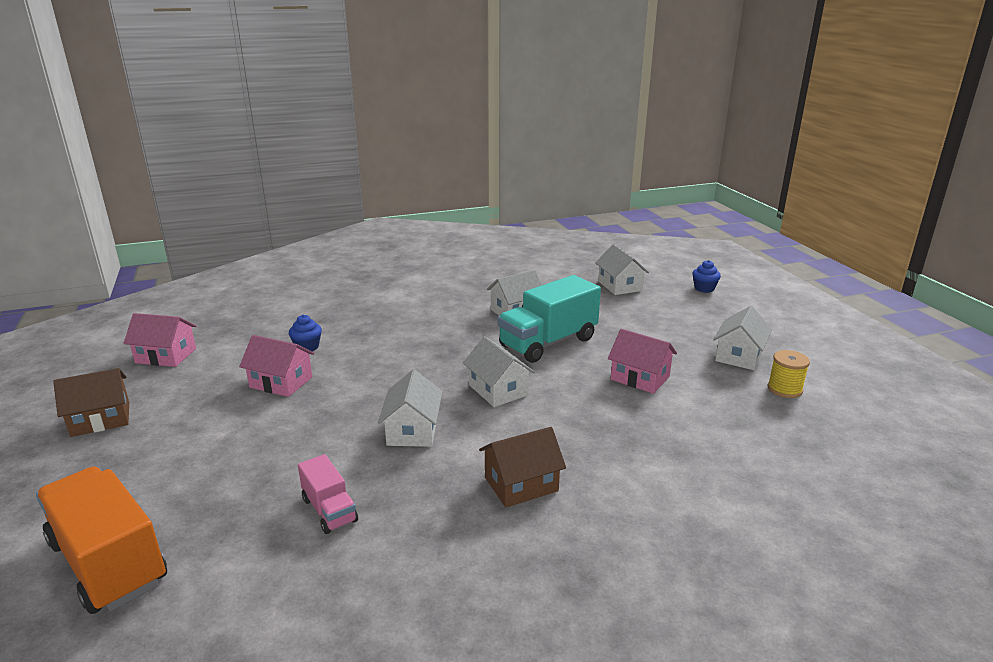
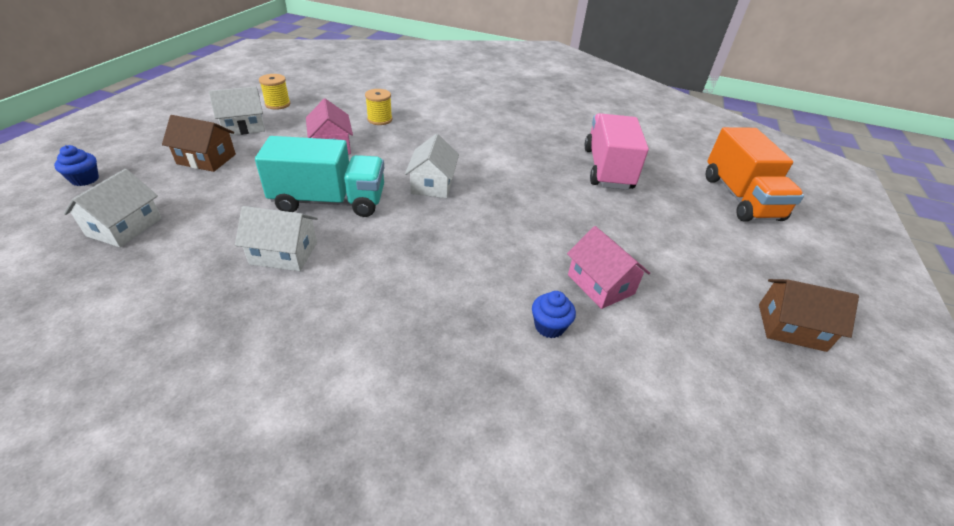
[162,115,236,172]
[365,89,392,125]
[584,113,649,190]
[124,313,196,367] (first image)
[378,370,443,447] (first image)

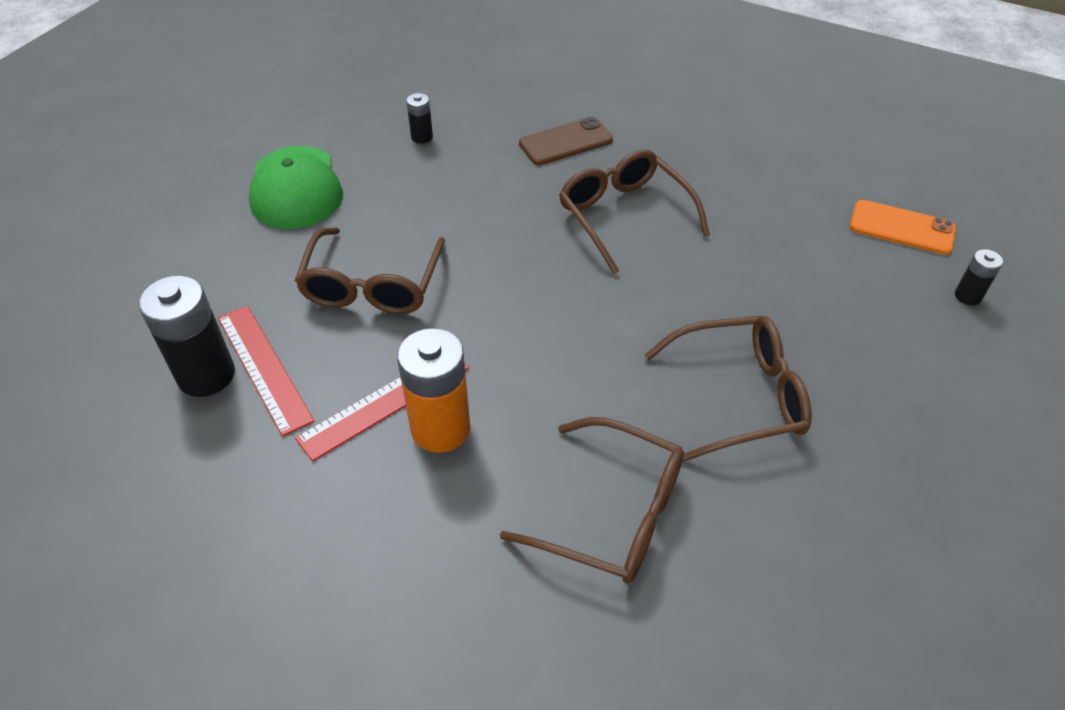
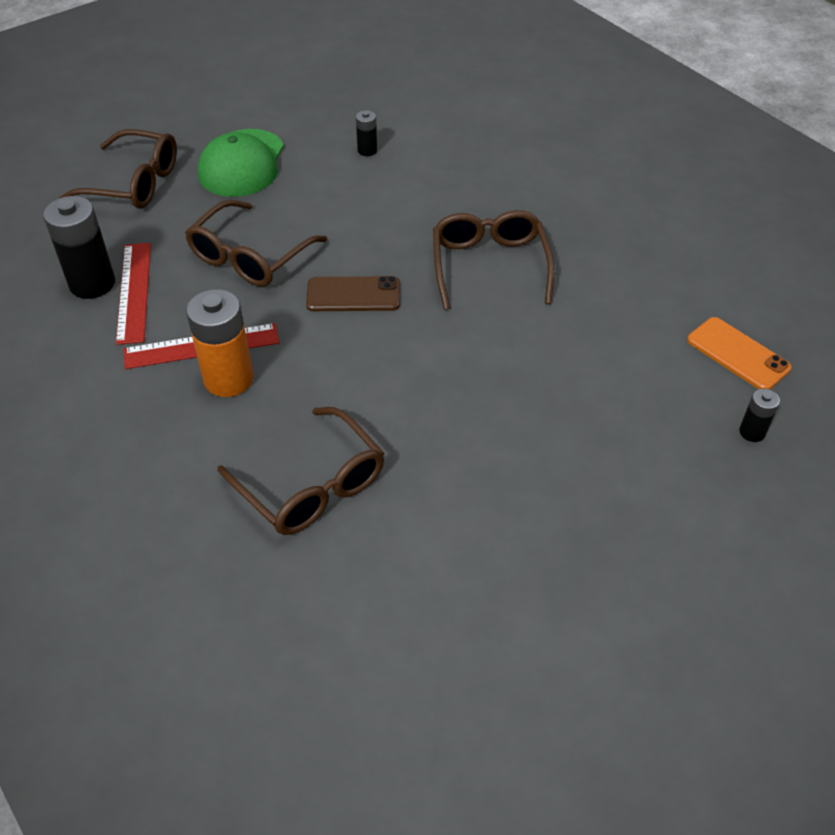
[58,129,177,209]
[306,276,400,311]

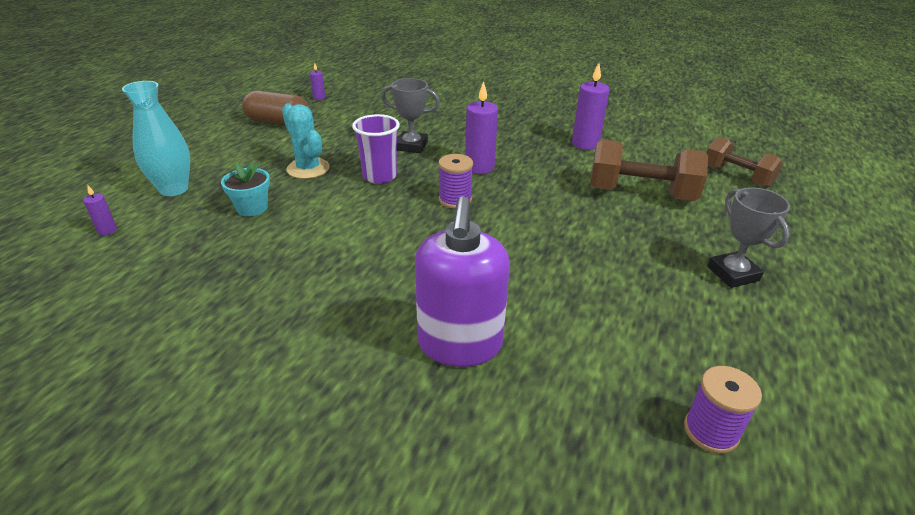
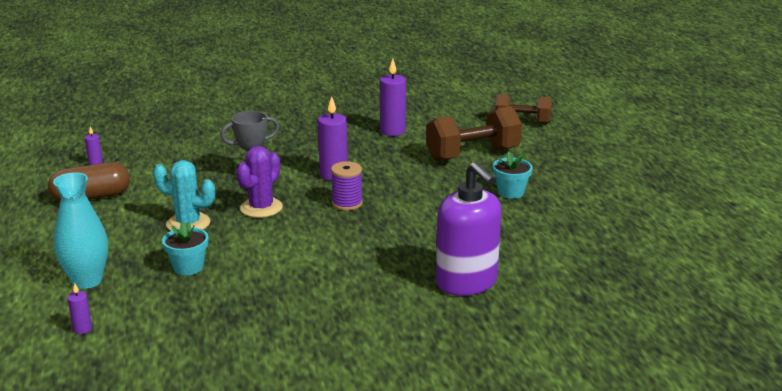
[236,146,283,218]
[493,151,533,199]
[684,366,762,454] (first image)
[707,187,790,288] (first image)

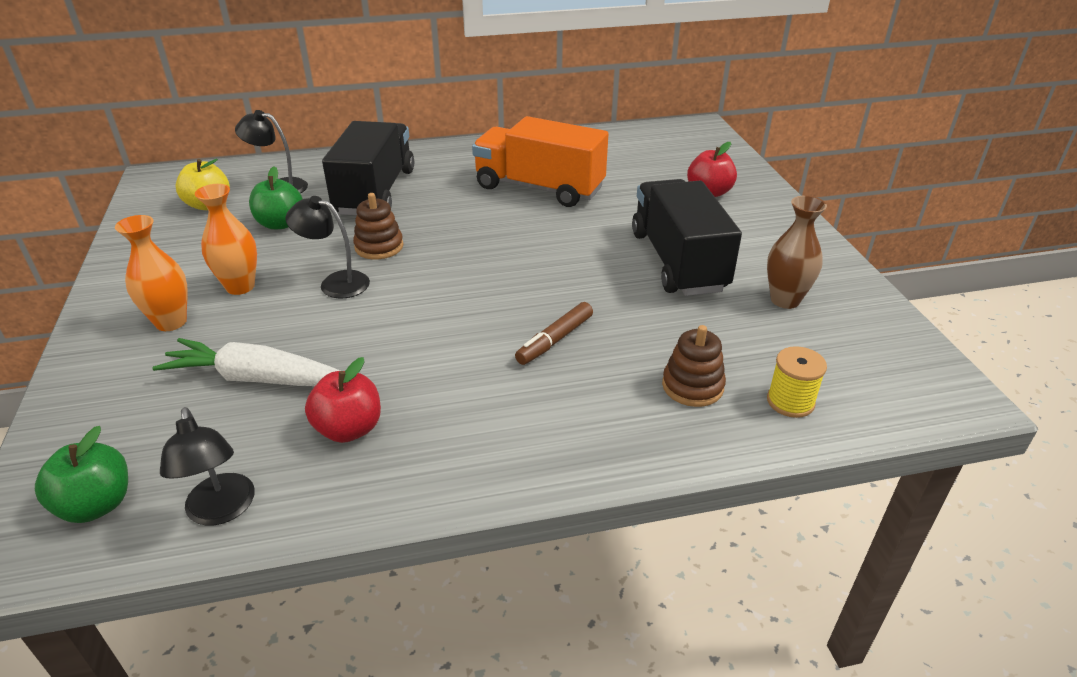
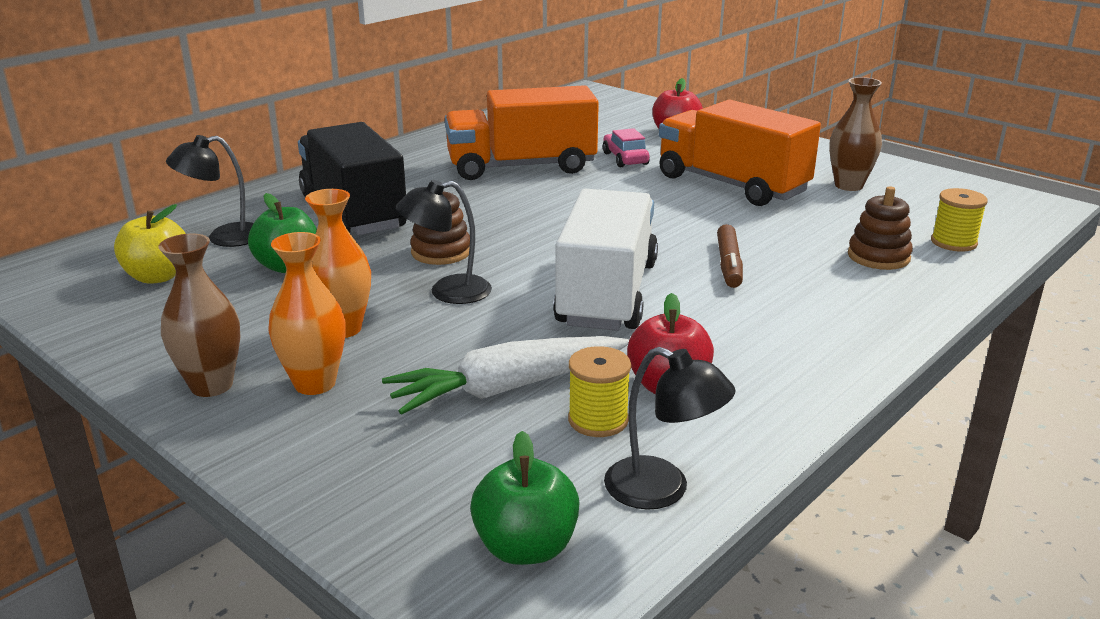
[158,233,240,397]
[553,189,658,331]
[568,346,631,437]
[603,128,650,167]
[659,100,821,206]

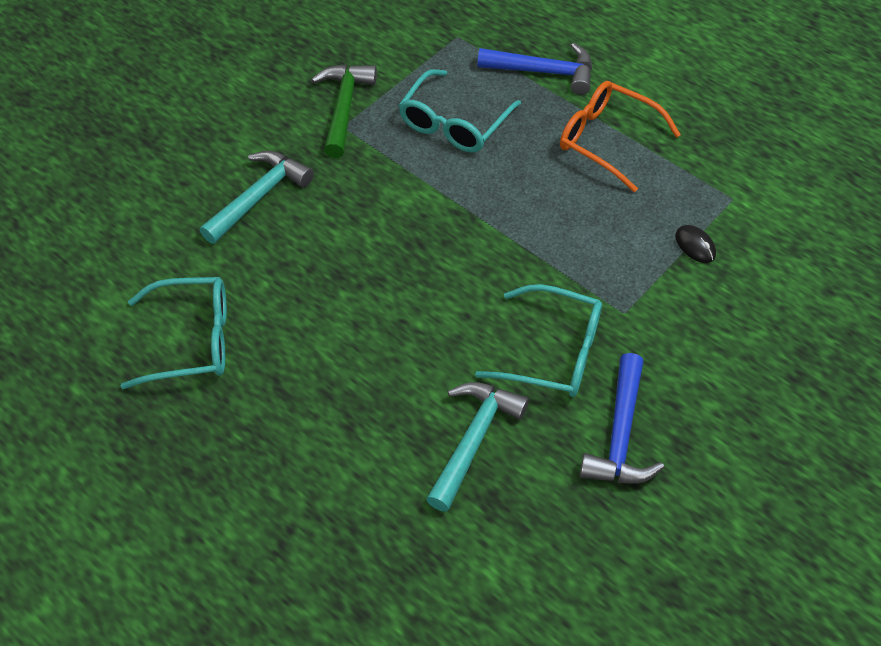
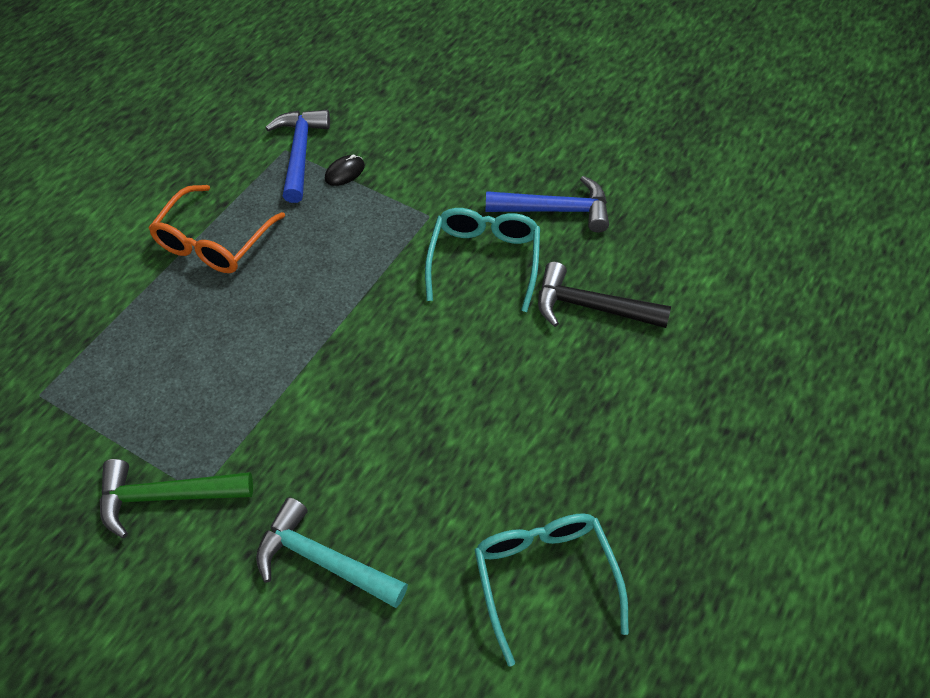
[265,110,330,203]
[538,262,671,328]
[399,69,521,153] (first image)

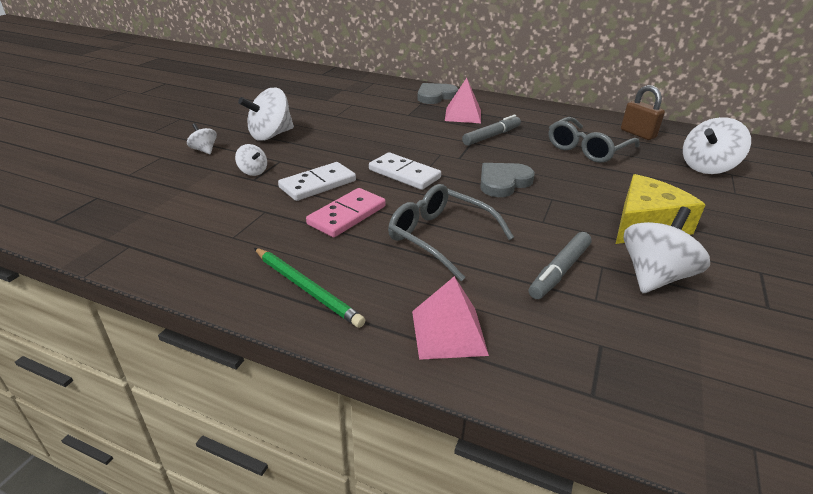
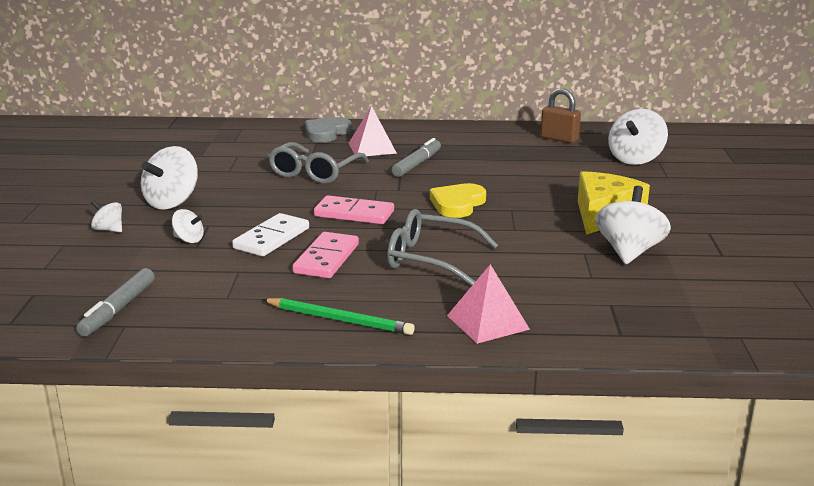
[76,268,155,336]
[268,142,369,184]
[314,195,394,224]
[430,183,486,218]

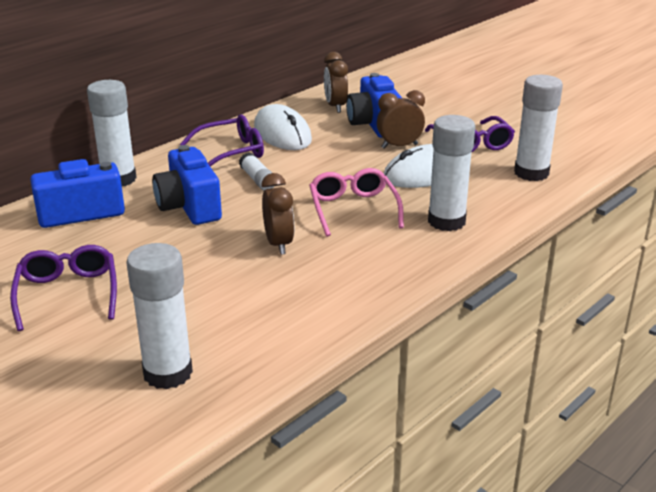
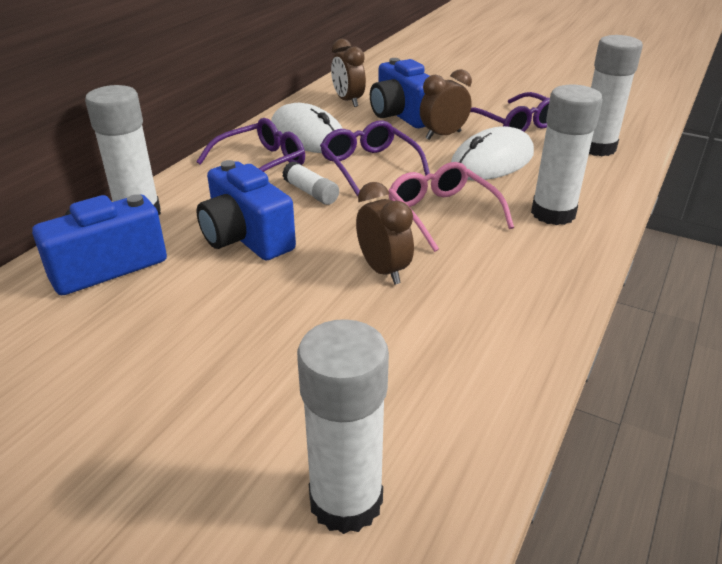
[320,120,430,196]

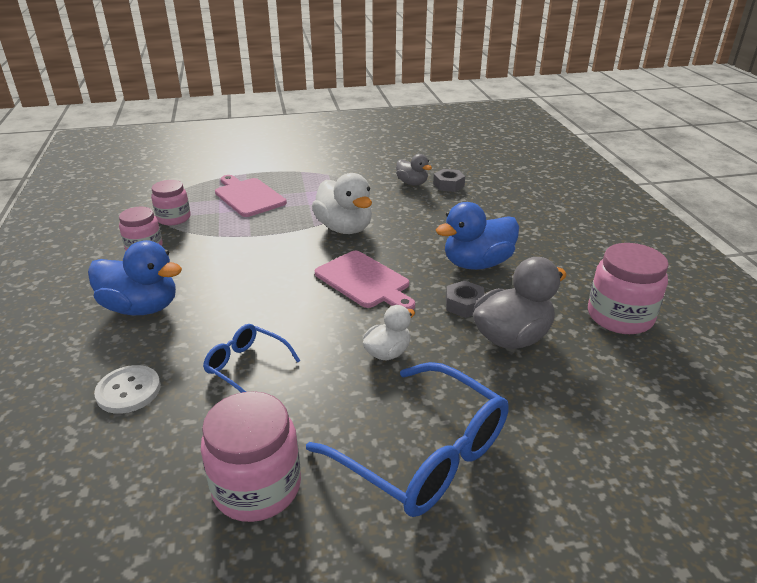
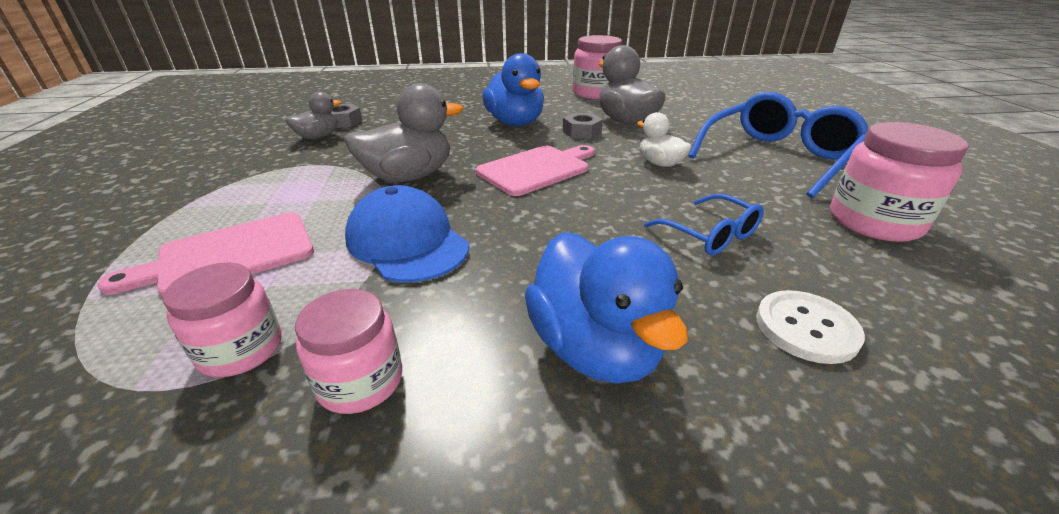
[344,83,463,182]
[345,185,469,282]
[525,232,688,383]
[644,194,764,255]

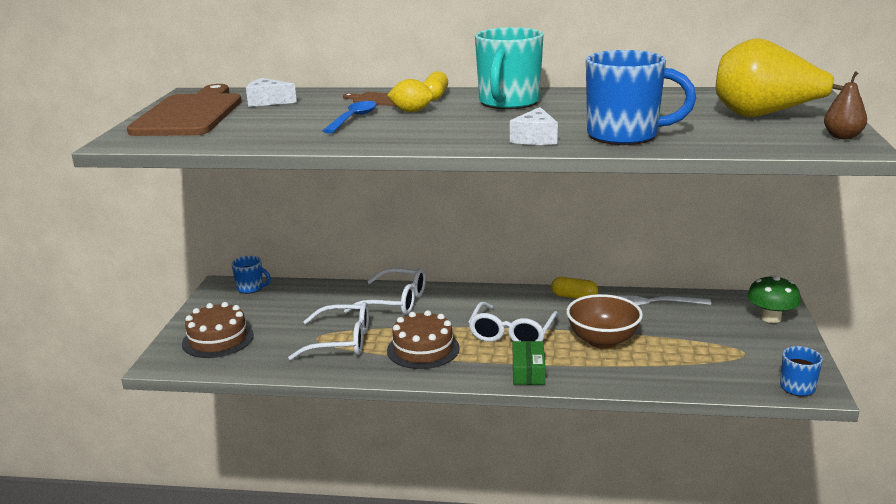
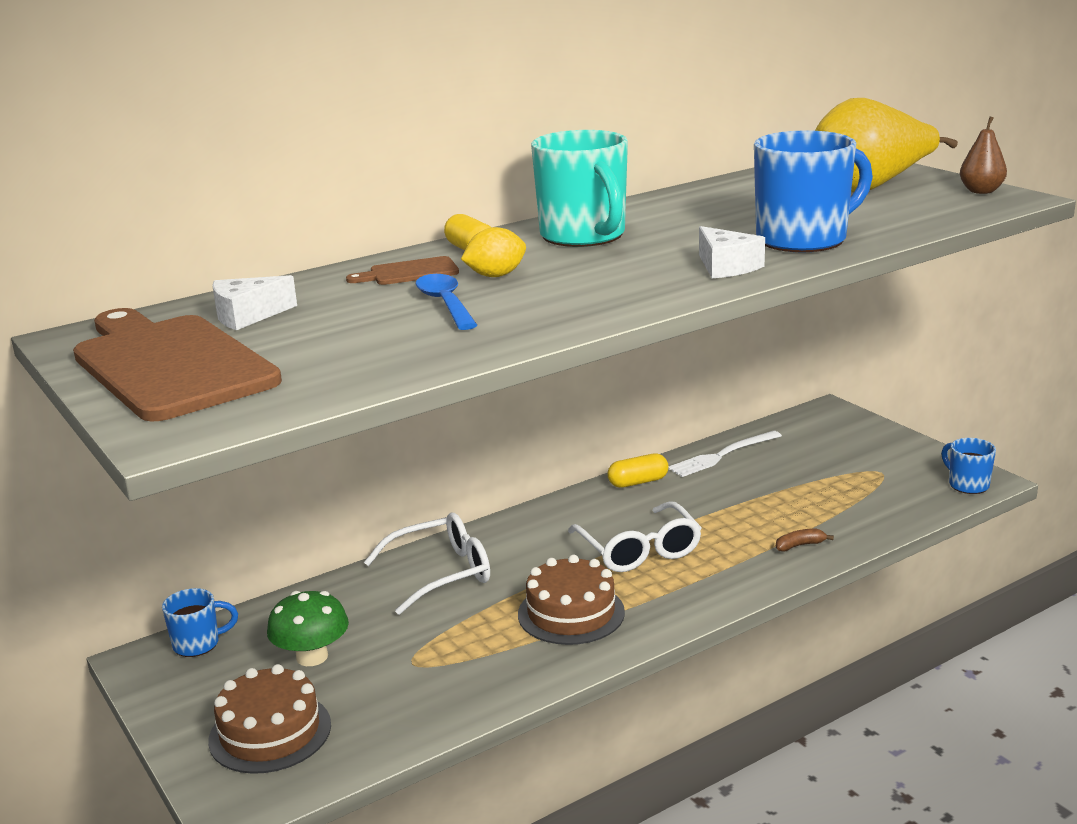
[267,591,349,666]
[776,529,834,551]
[288,302,369,360] (first image)
[513,341,546,385] (first image)
[566,294,643,349] (first image)

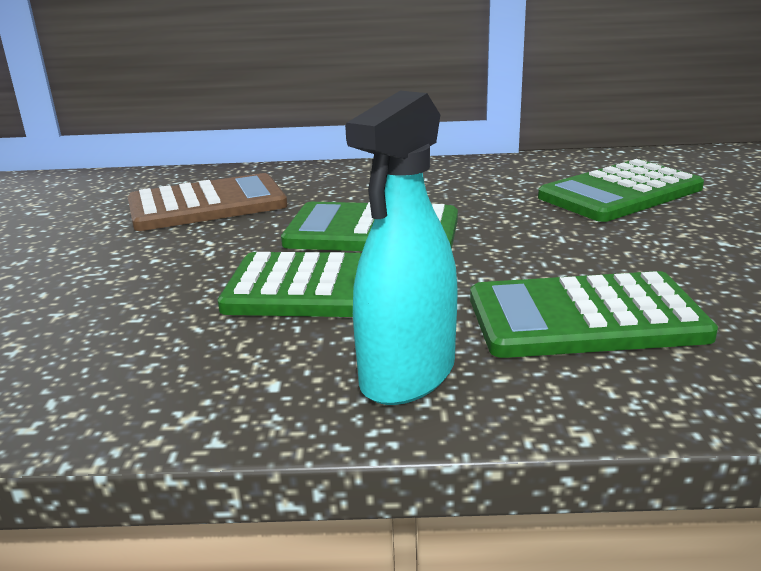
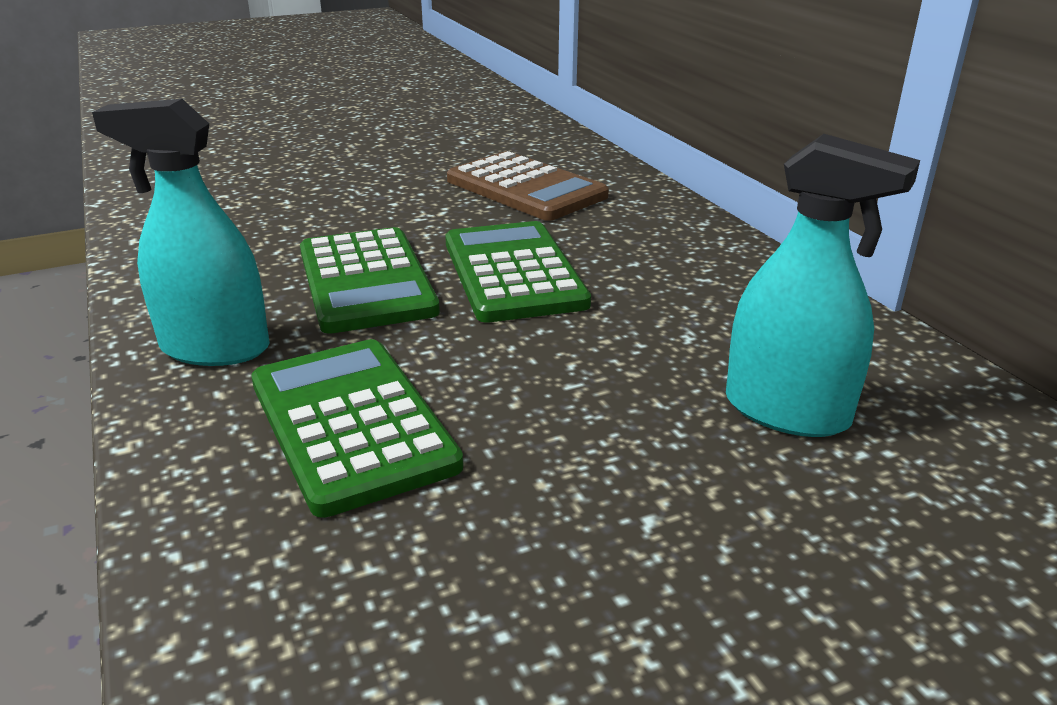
[726,134,920,437]

